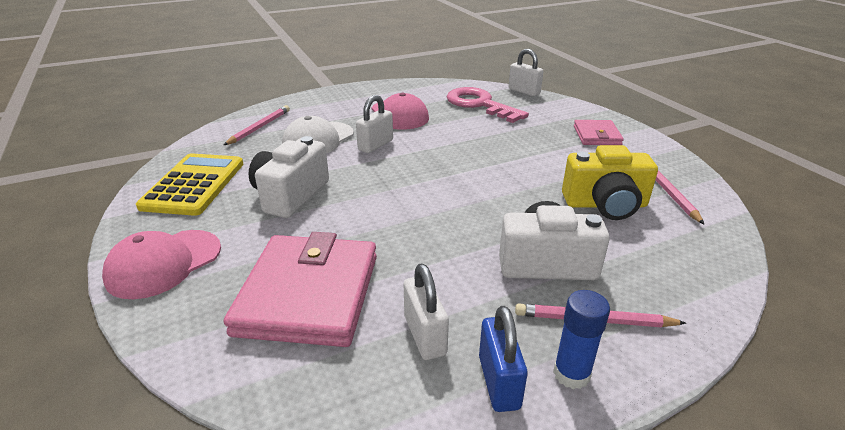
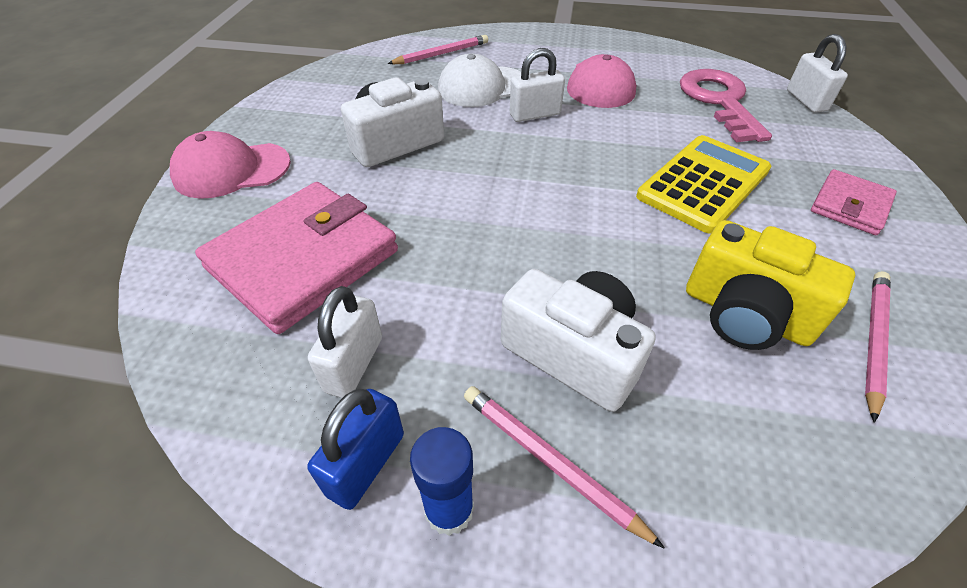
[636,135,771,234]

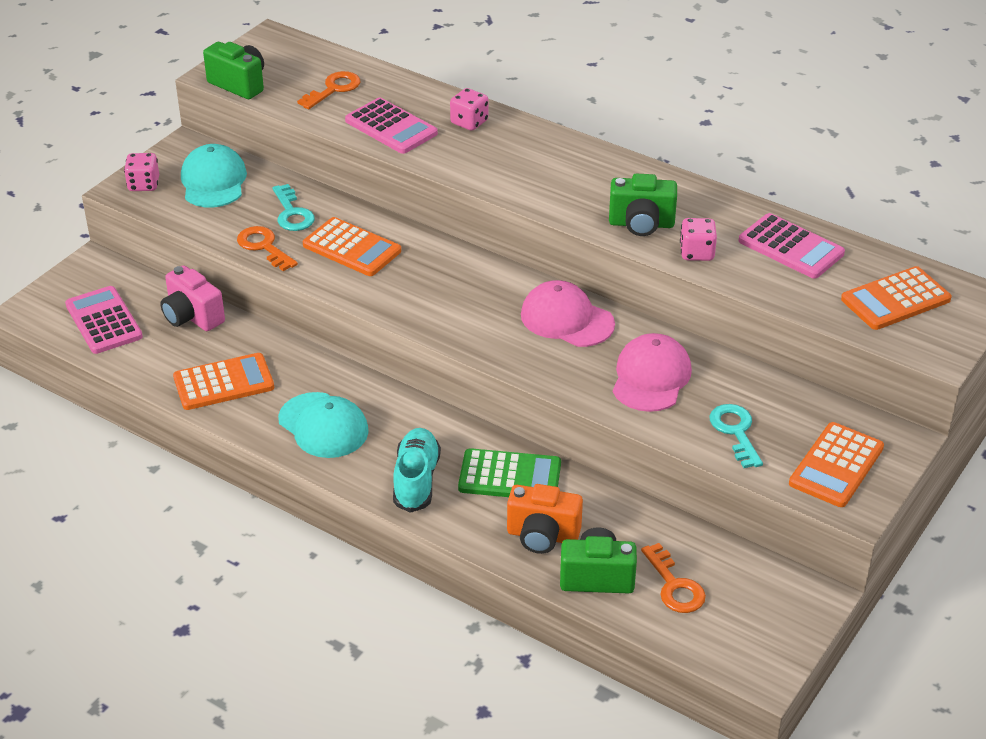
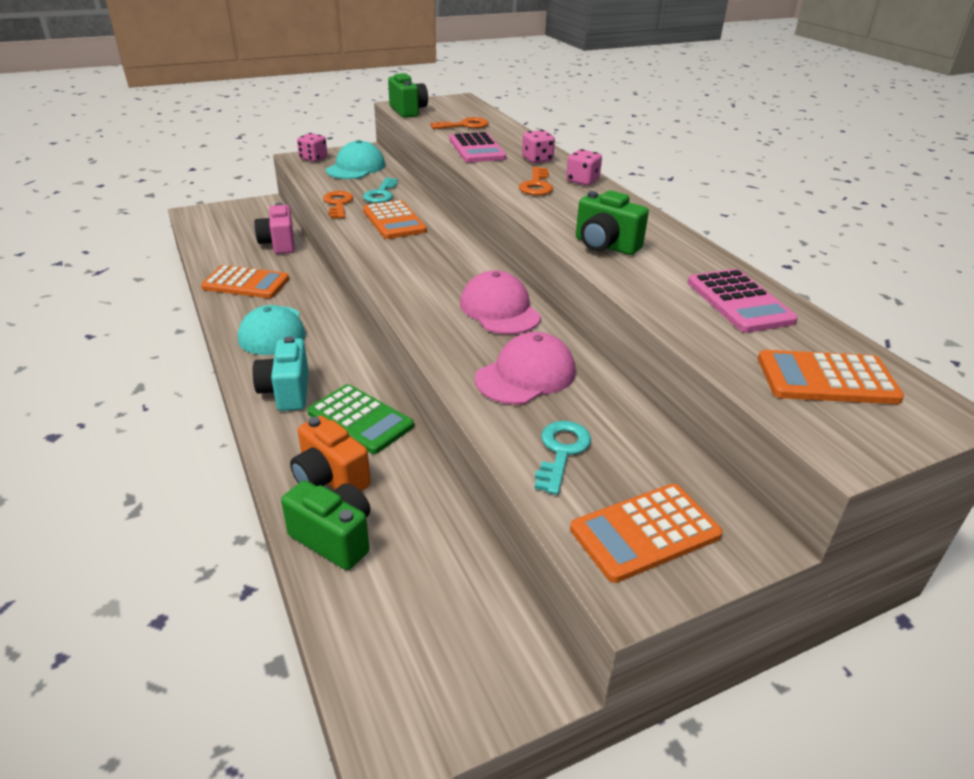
[252,336,309,411]
[519,167,553,196]
[566,149,602,186]
[65,286,143,354] (first image)

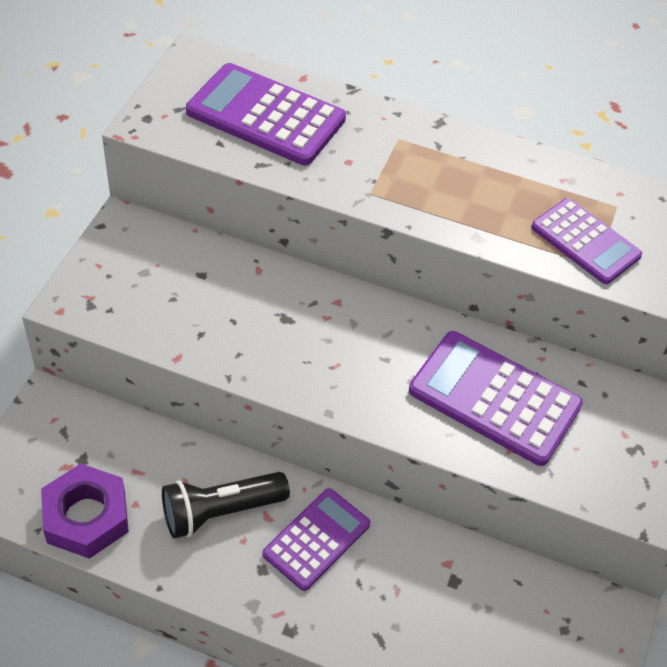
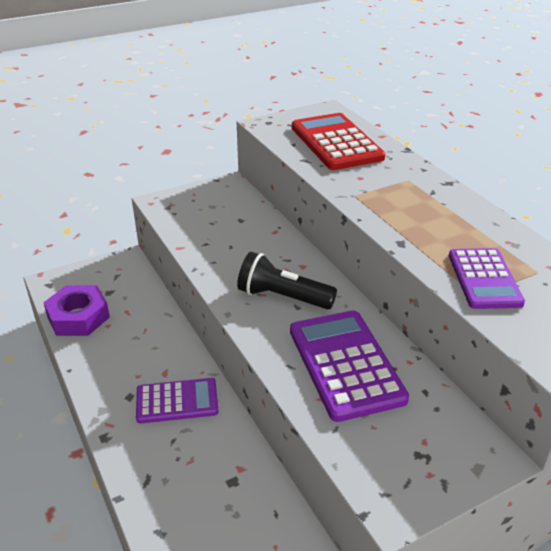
[237,252,337,309]
[292,113,385,170]

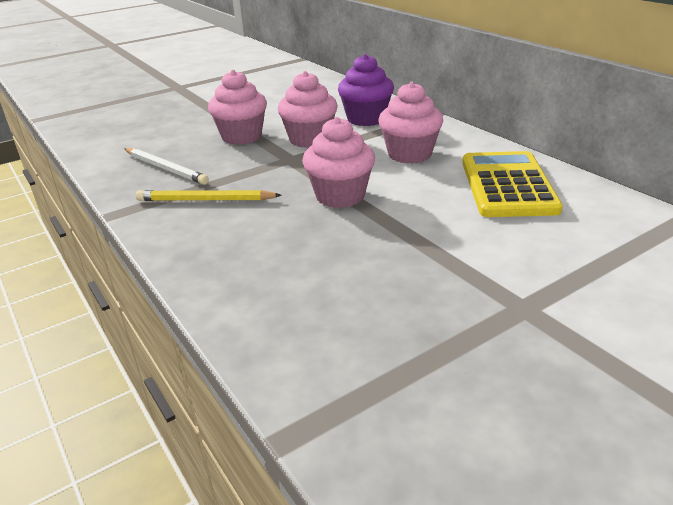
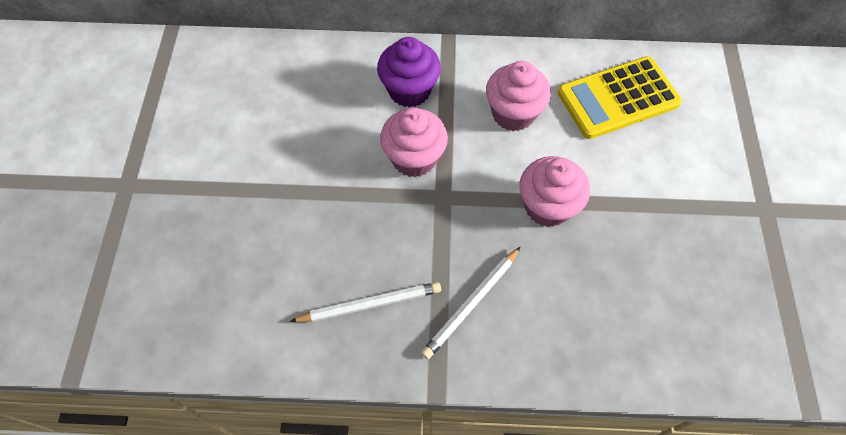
[421,246,521,359]
[558,56,682,139]
[208,70,267,145] (first image)

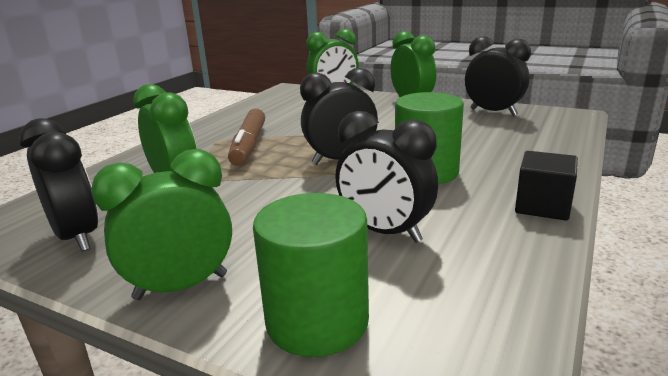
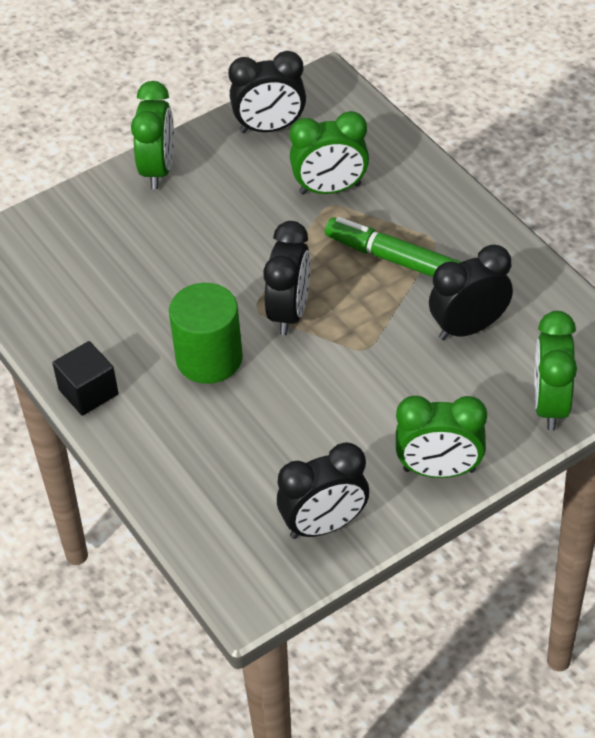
[325,217,461,277]
[429,245,513,340]
[253,193,369,357] (first image)

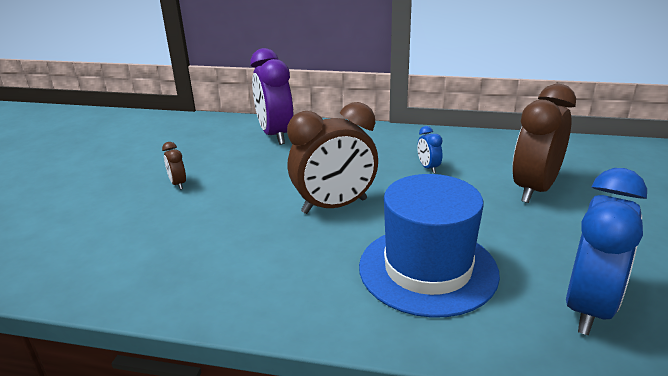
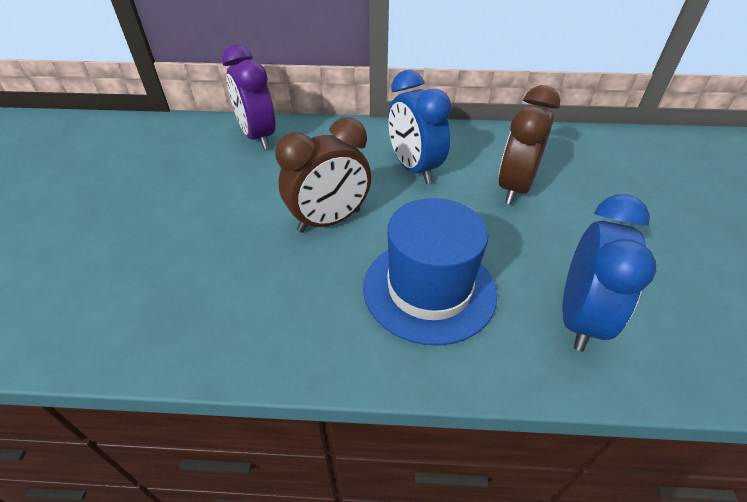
[388,70,452,184]
[162,142,186,190] (first image)

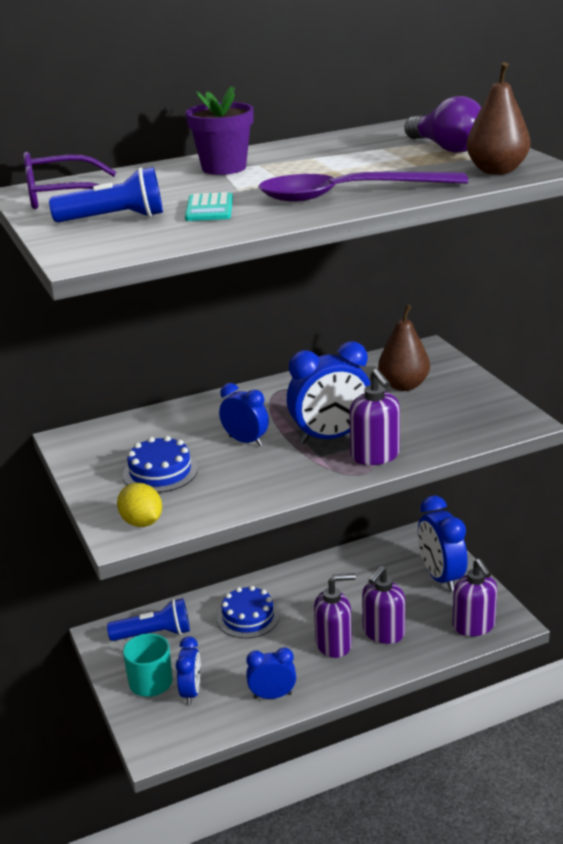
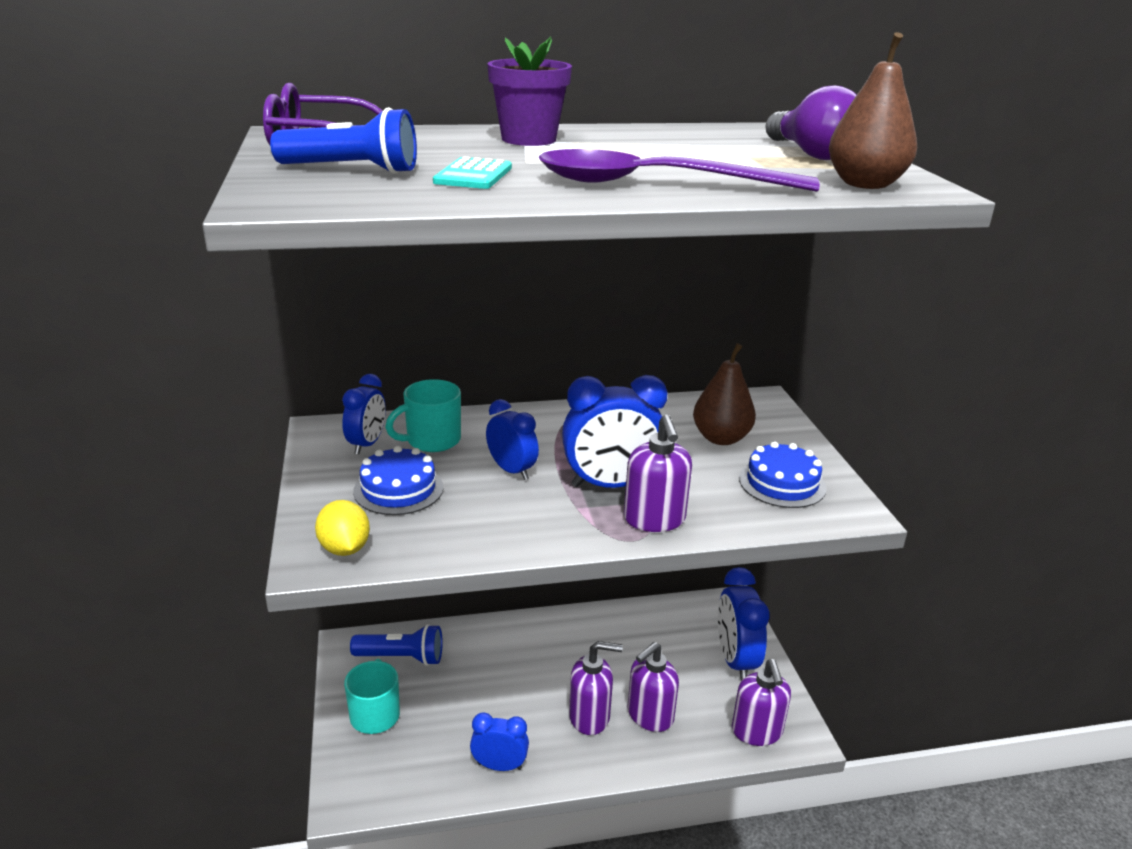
[342,374,386,454]
[385,379,461,452]
[739,441,827,508]

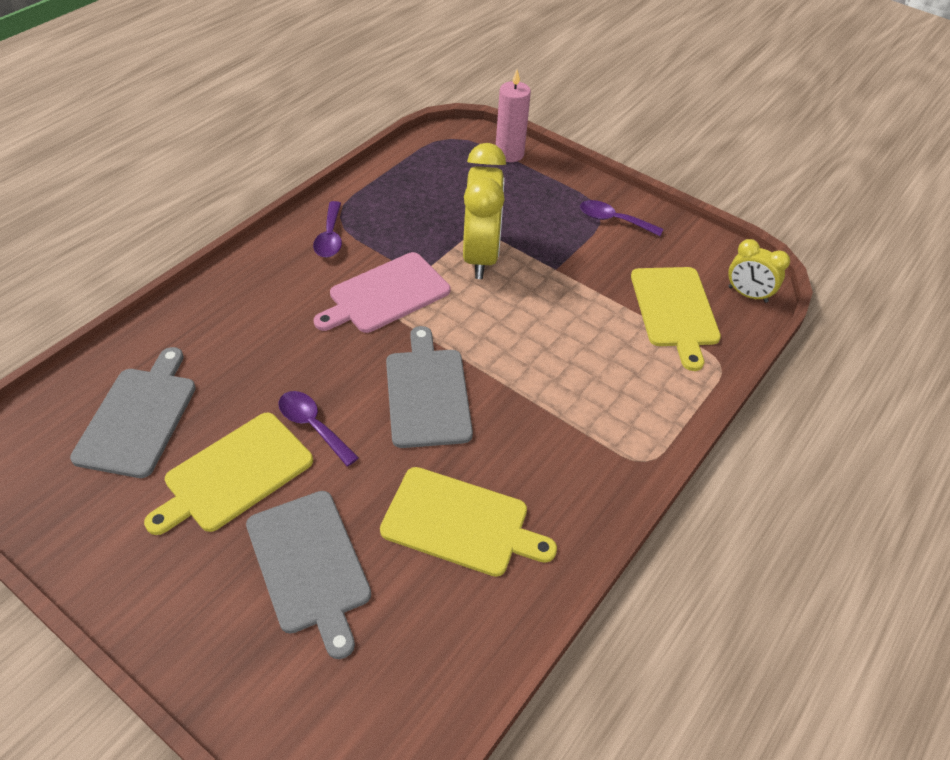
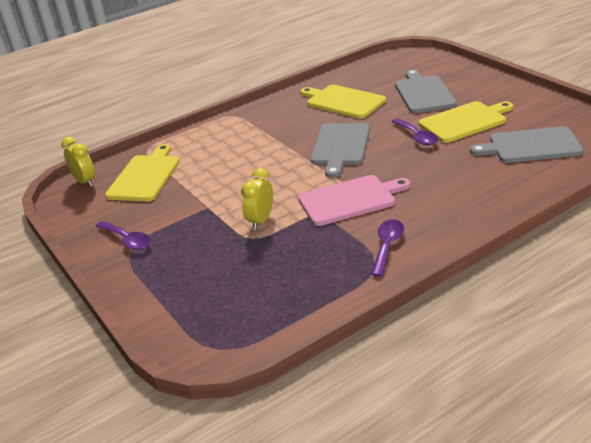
[241,168,273,230]
[470,126,584,163]
[496,70,531,162] (first image)

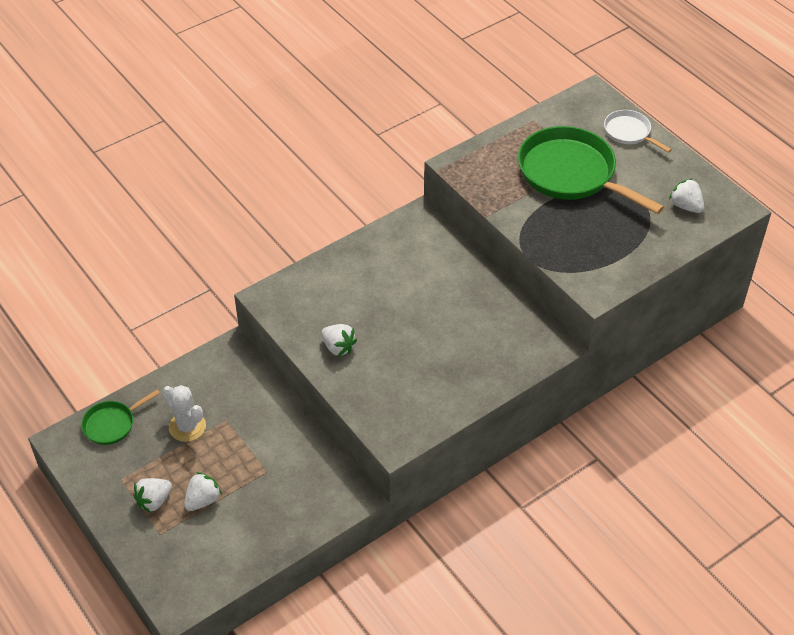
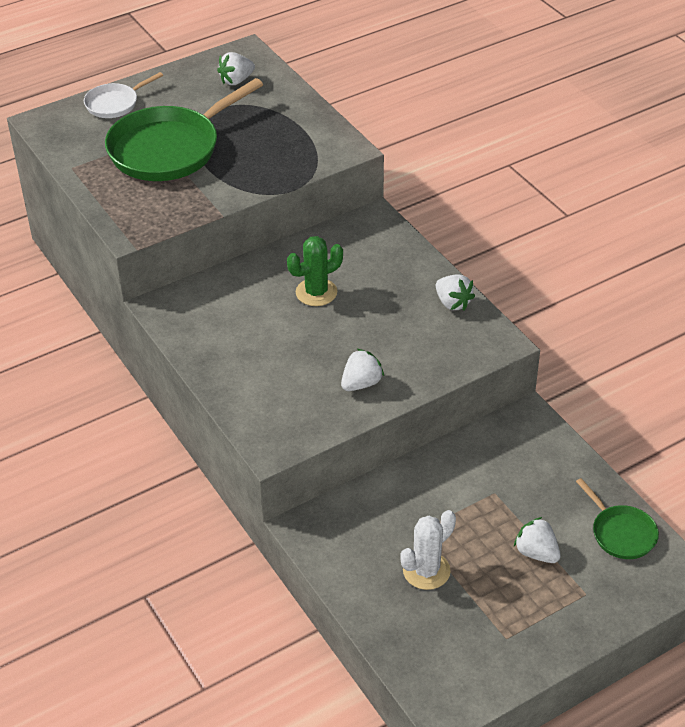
[287,236,343,306]
[436,275,475,311]
[576,478,659,559]

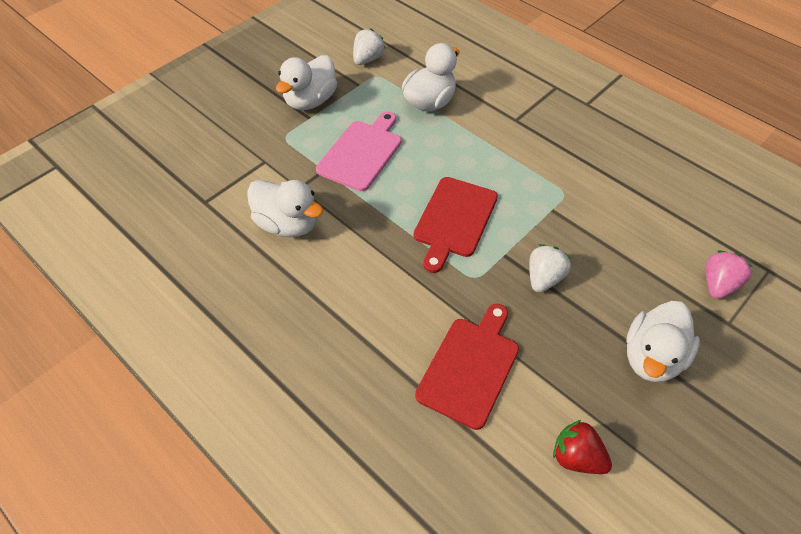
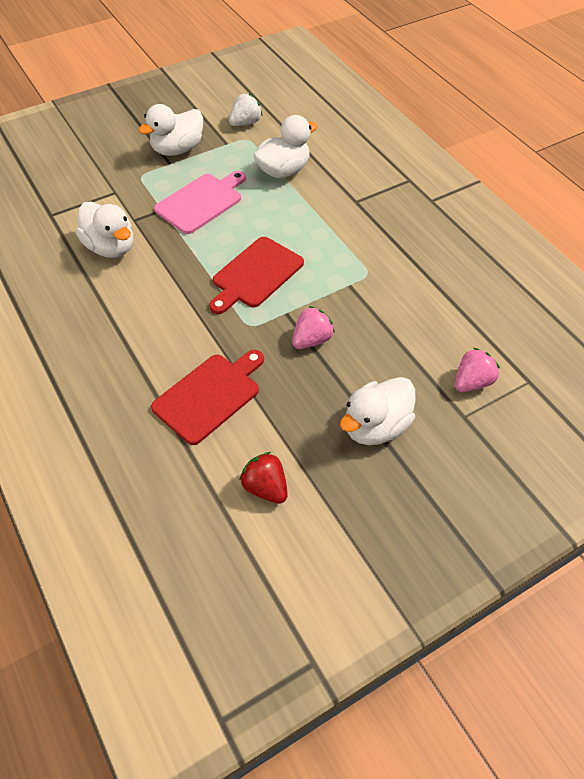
[292,306,335,349]

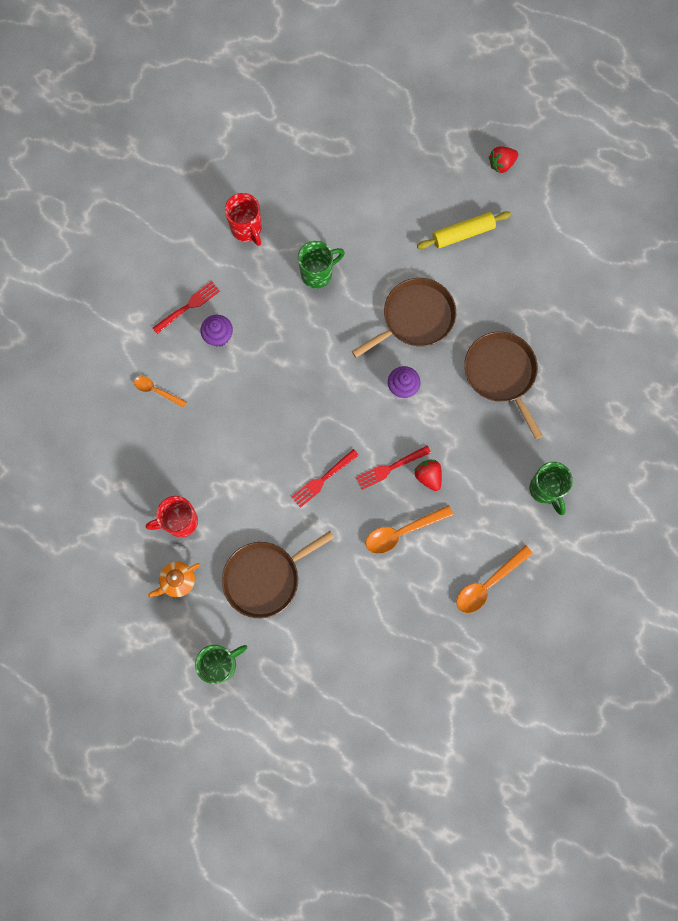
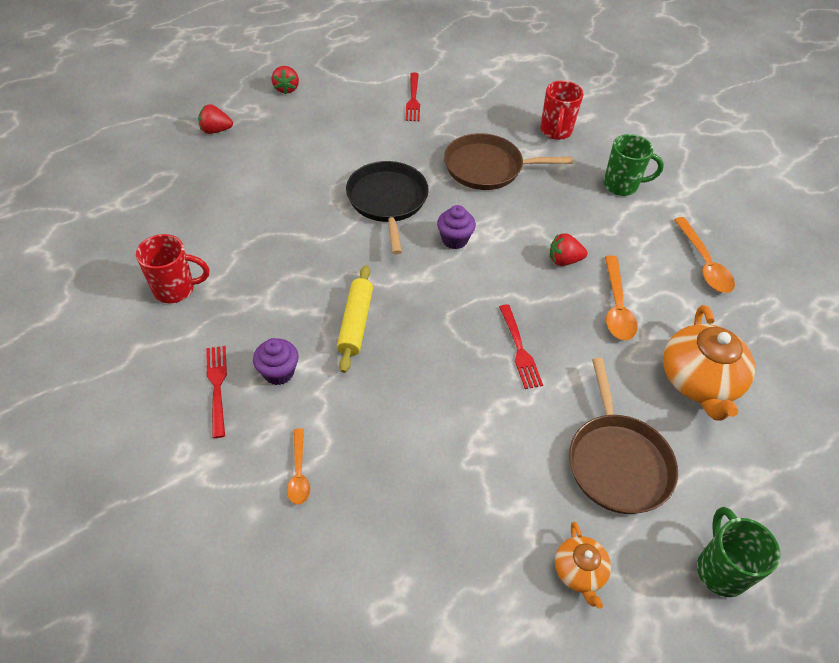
[198,104,233,134]
[287,428,310,505]
[337,265,373,373]
[346,161,429,254]
[405,72,420,121]
[540,81,584,140]
[663,305,755,421]
[298,241,345,289] (first image)

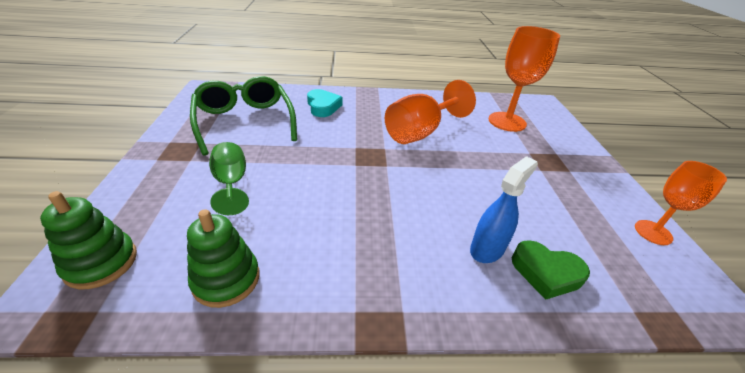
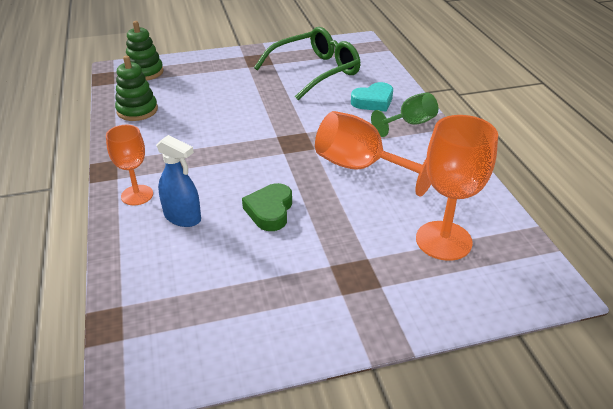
[106,125,153,205]
[242,183,292,231]
[371,93,438,137]

